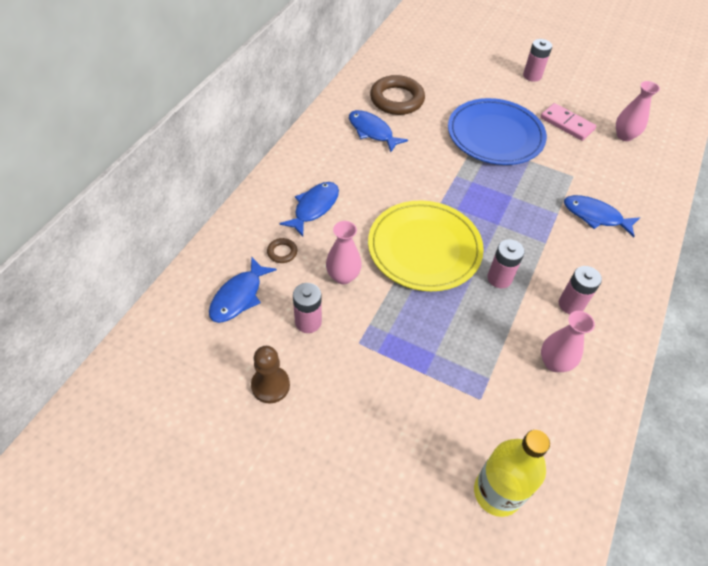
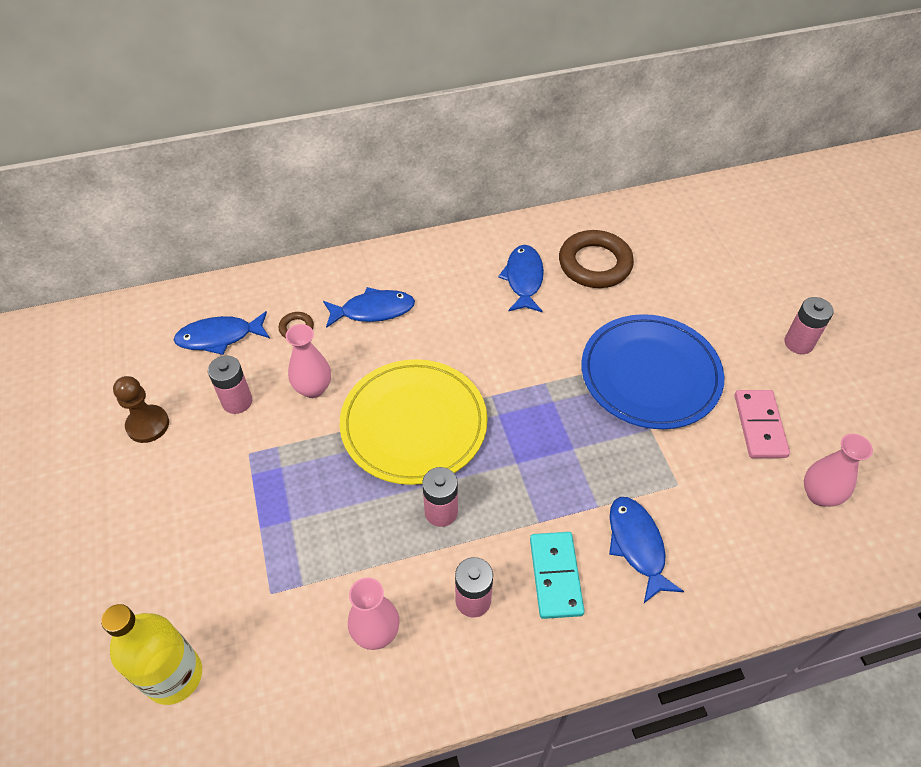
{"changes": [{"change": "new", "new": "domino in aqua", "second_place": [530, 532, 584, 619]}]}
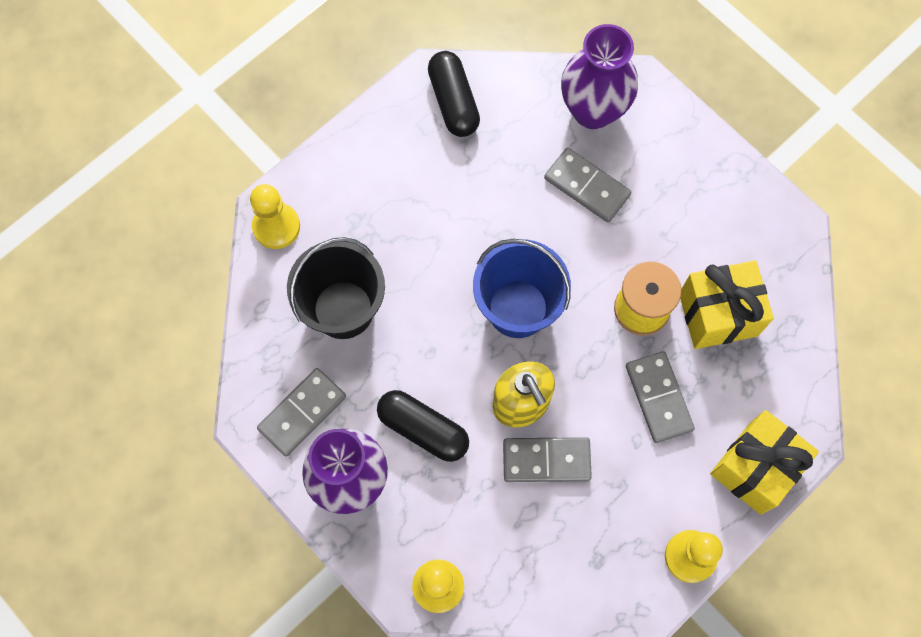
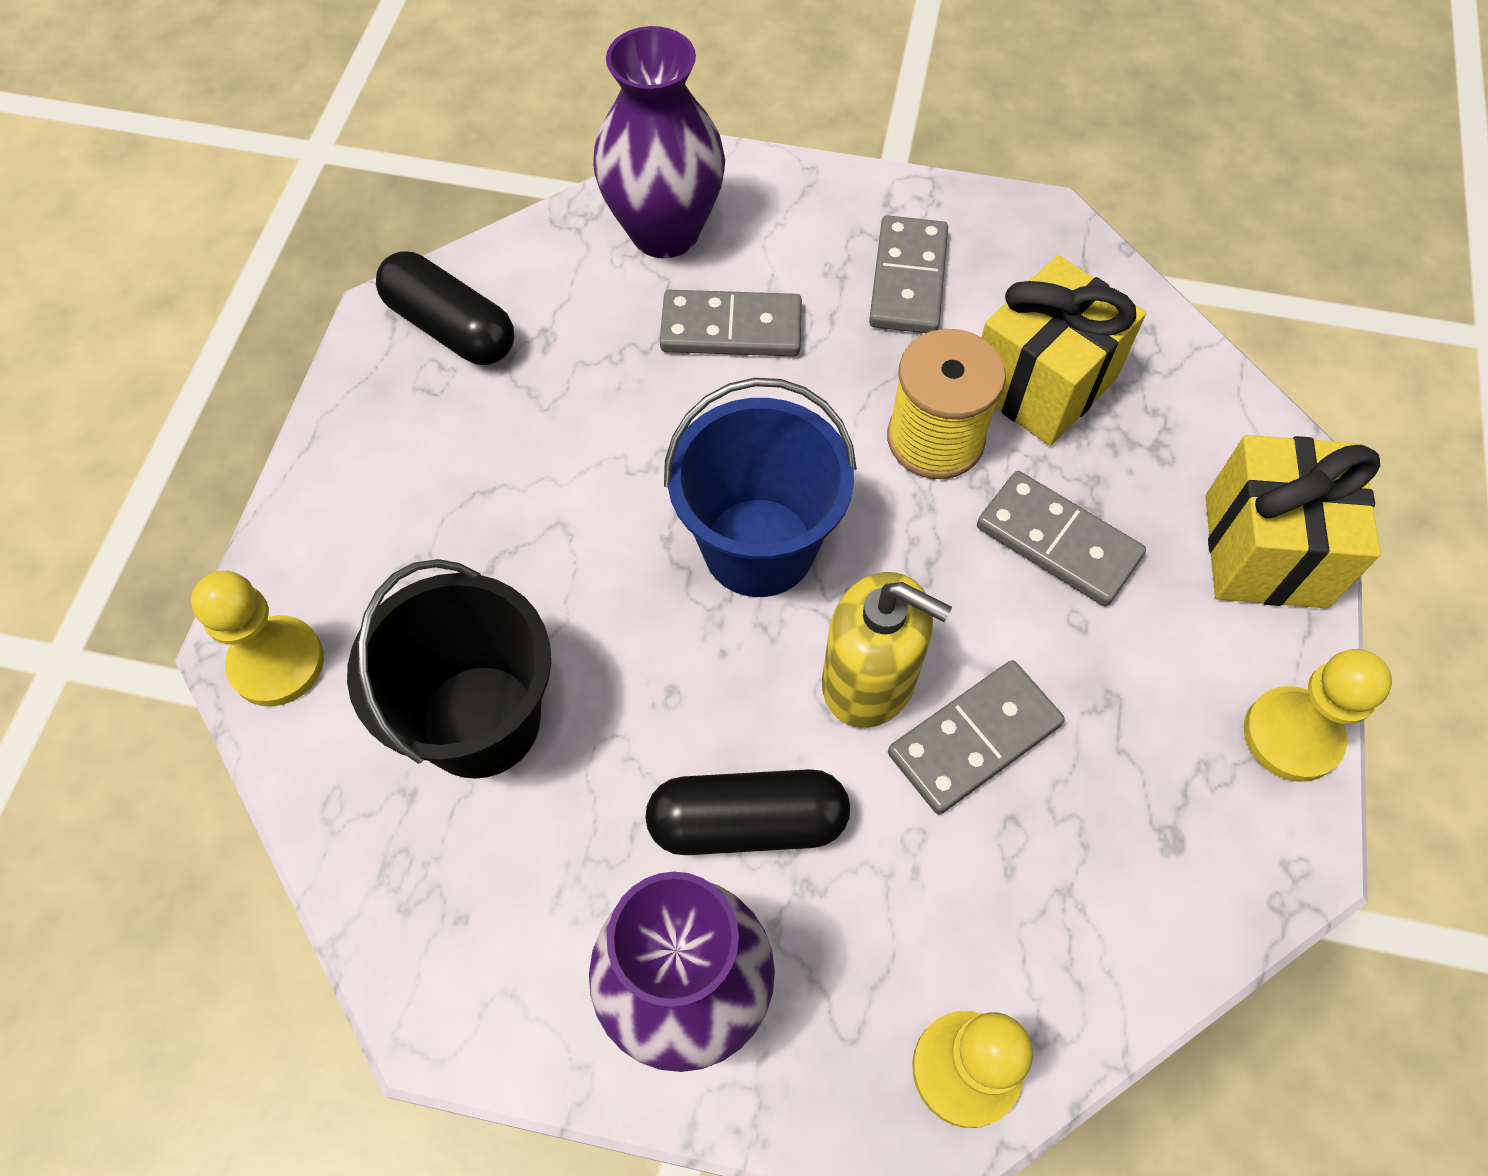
{"changes": [{"change": "shifted", "old": "domino in ash-grey", "first_place": [257, 368, 346, 457], "second_place": [869, 215, 948, 333]}]}
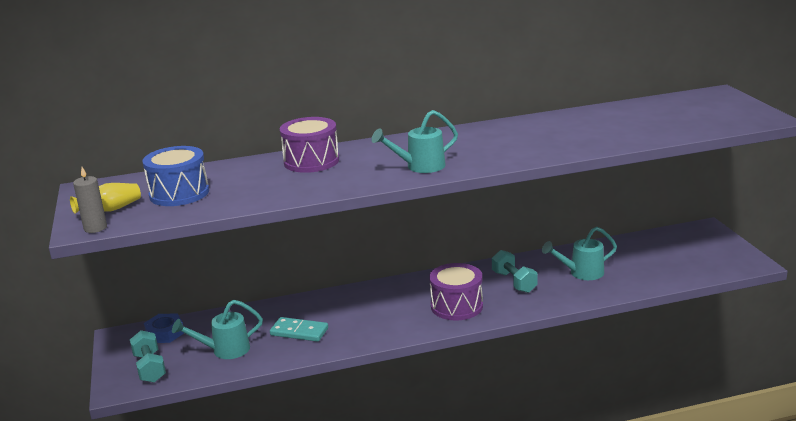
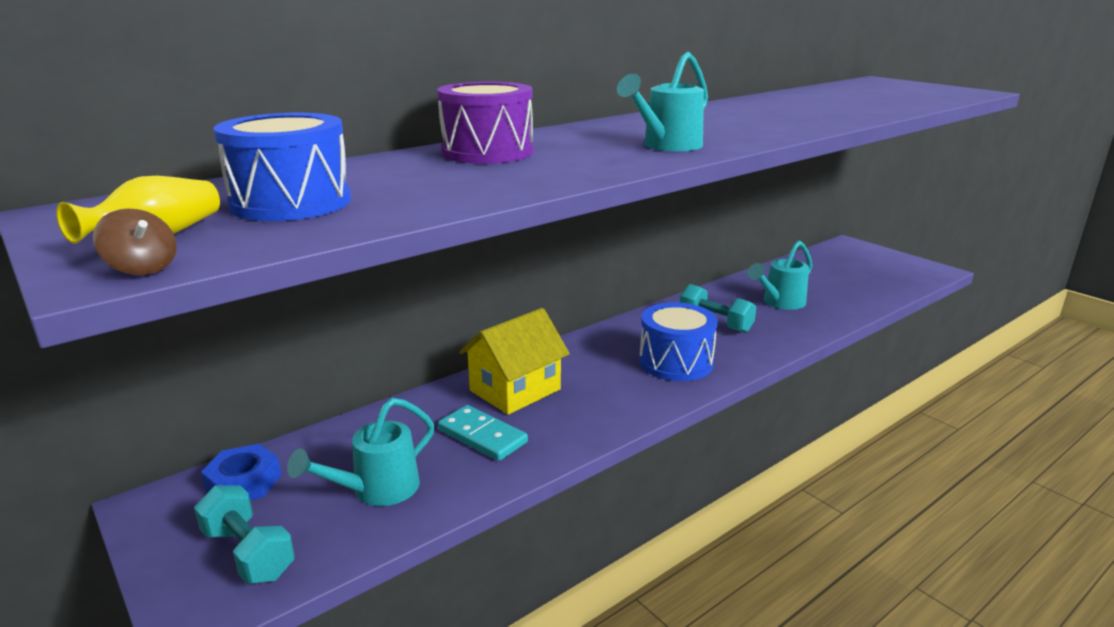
{"changes": [{"change": "new", "new": "cottage in bright yellow", "second_place": [459, 308, 570, 415]}, {"change": "swapped", "old": "wax candle in ash-grey", "new": "whirligig in russet", "first_place": [73, 167, 107, 233], "second_place": [93, 209, 177, 275]}, {"change": "repainted", "old": "drum in purple", "new": "drum in cobalt", "first_place": [429, 263, 483, 320], "second_place": [639, 302, 718, 381]}, {"change": "rotated", "old": "domino in aqua", "first_place": [270, 317, 328, 342], "second_place": [438, 405, 528, 461], "degrees": 45}]}
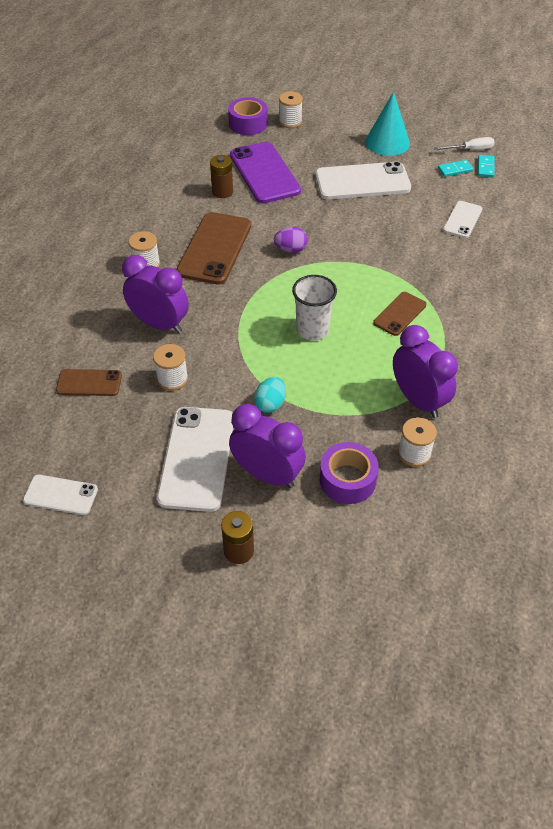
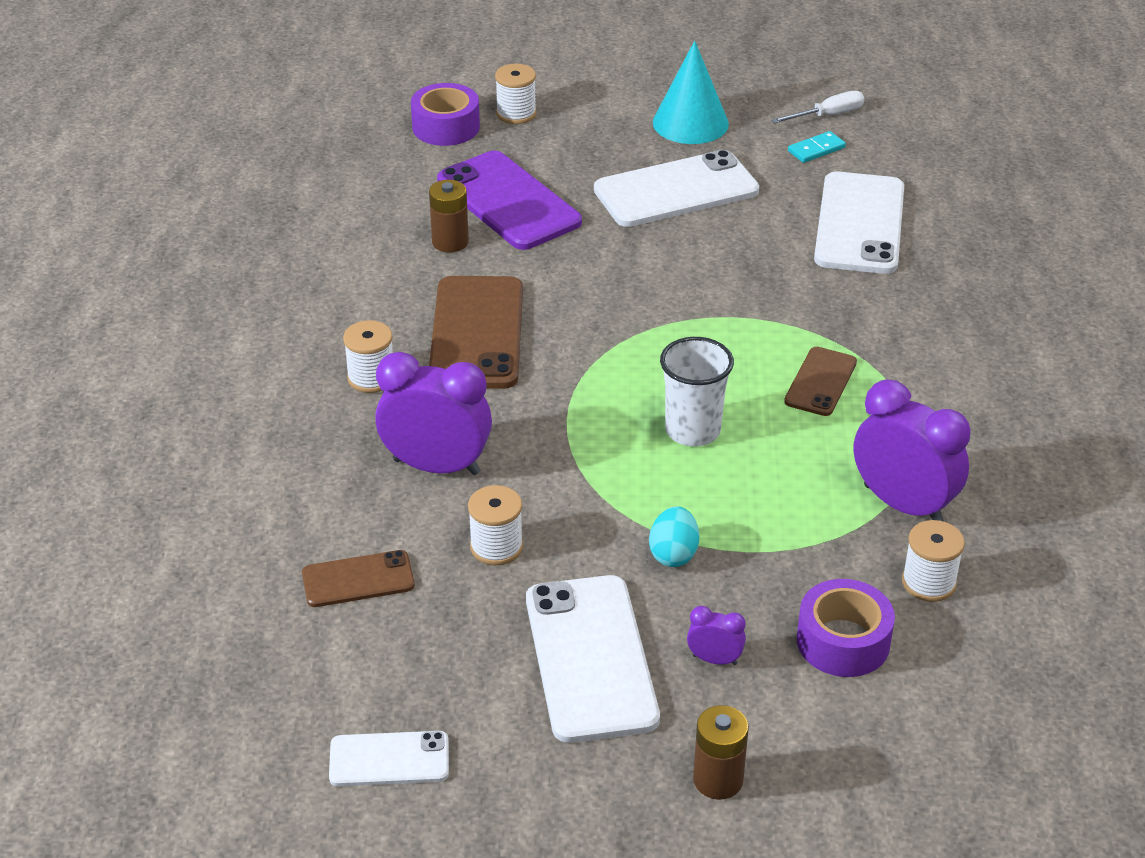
{"changes": [{"change": "gone", "old": "toy egg in purple", "first_place": [274, 227, 308, 253]}, {"change": "gone", "old": "domino in aqua", "first_place": [478, 155, 495, 178]}, {"change": "scaled", "old": "alarm clock in purple", "first_place": [229, 404, 306, 488], "second_place": [687, 606, 746, 665], "factor": 0.46}, {"change": "scaled", "old": "phone in pure white", "first_place": [443, 201, 482, 238], "second_place": [814, 172, 904, 274], "factor": 1.83}]}
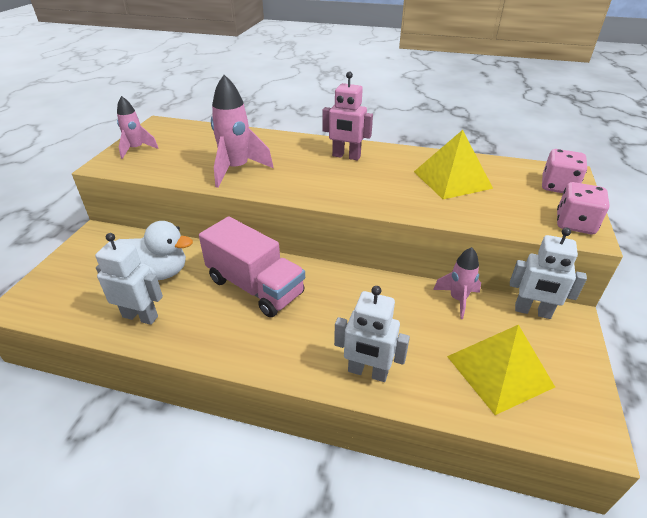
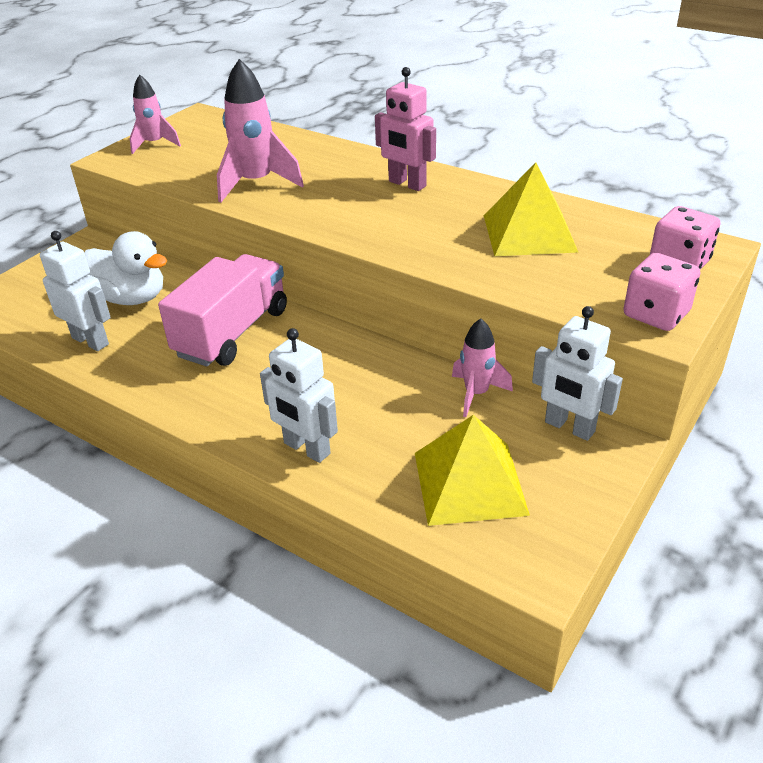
{"changes": [{"change": "rotated", "old": "truck in rosy", "first_place": [199, 216, 305, 317], "second_place": [158, 254, 287, 366], "degrees": -120}]}
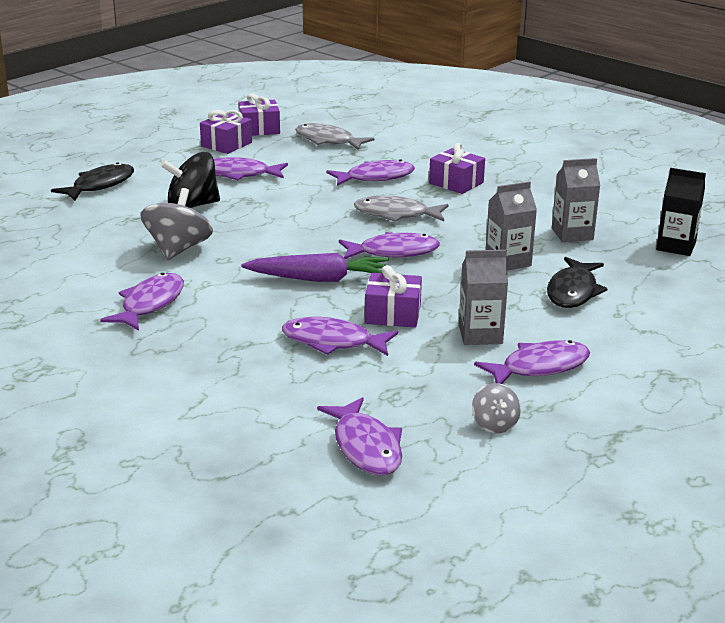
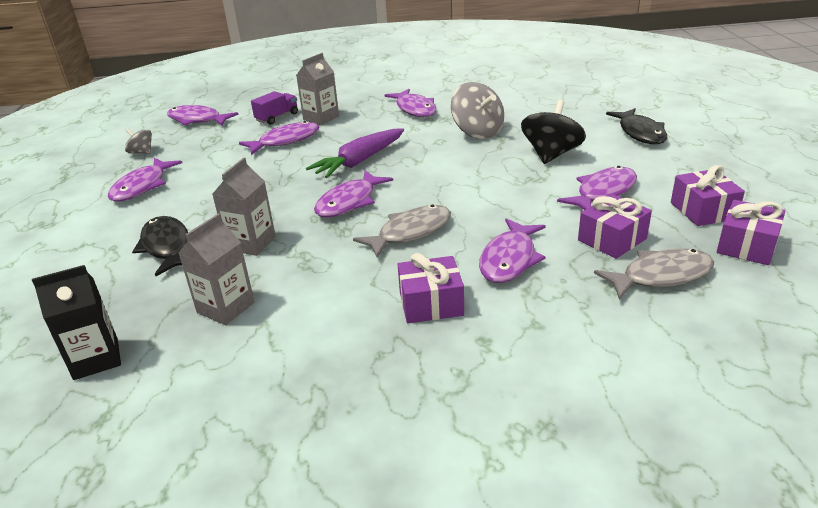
{"changes": [{"change": "new", "new": "truck in purple", "second_place": [251, 91, 298, 125]}, {"change": "shifted", "old": "present in purple", "first_place": [365, 265, 422, 328], "second_place": [578, 194, 652, 259]}, {"change": "shifted", "old": "carton in ash-grey", "first_place": [459, 250, 508, 345], "second_place": [296, 53, 339, 125]}]}
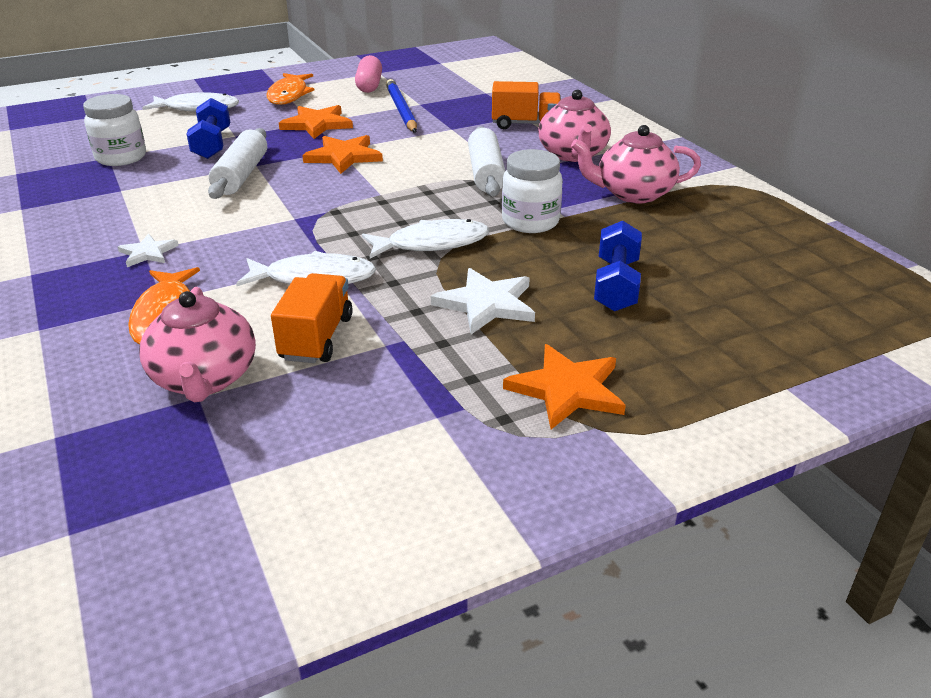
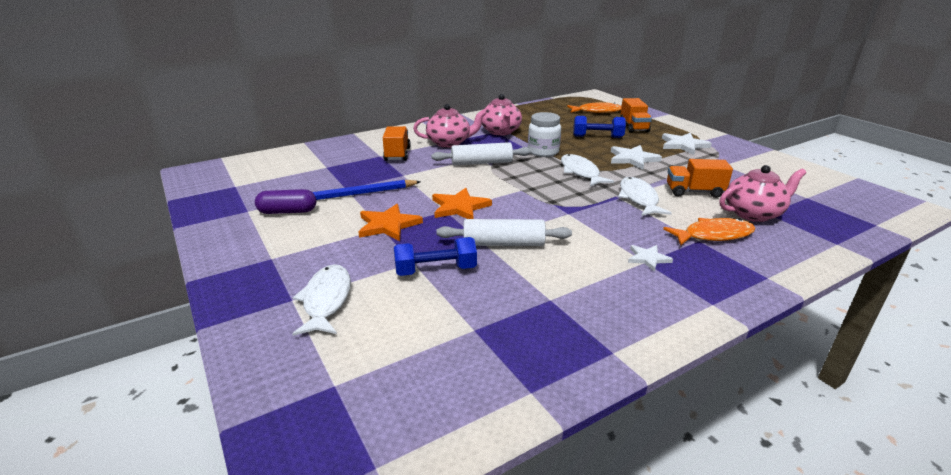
{"changes": [{"change": "gone", "old": "jar in pure white", "first_place": [83, 94, 146, 166]}, {"change": "new", "new": "truck in orange-coloured", "second_place": [620, 98, 652, 133]}, {"change": "shifted", "old": "fish figure in orange-coloured", "first_place": [267, 73, 315, 105], "second_place": [567, 102, 622, 113]}, {"change": "repainted", "old": "pill shape in rosy", "new": "pill shape in purple", "first_place": [355, 55, 382, 93], "second_place": [255, 189, 316, 214]}, {"change": "repainted", "old": "star shape in orange-coloured", "new": "star shape in pure white", "first_place": [503, 344, 626, 429], "second_place": [662, 133, 712, 155]}]}
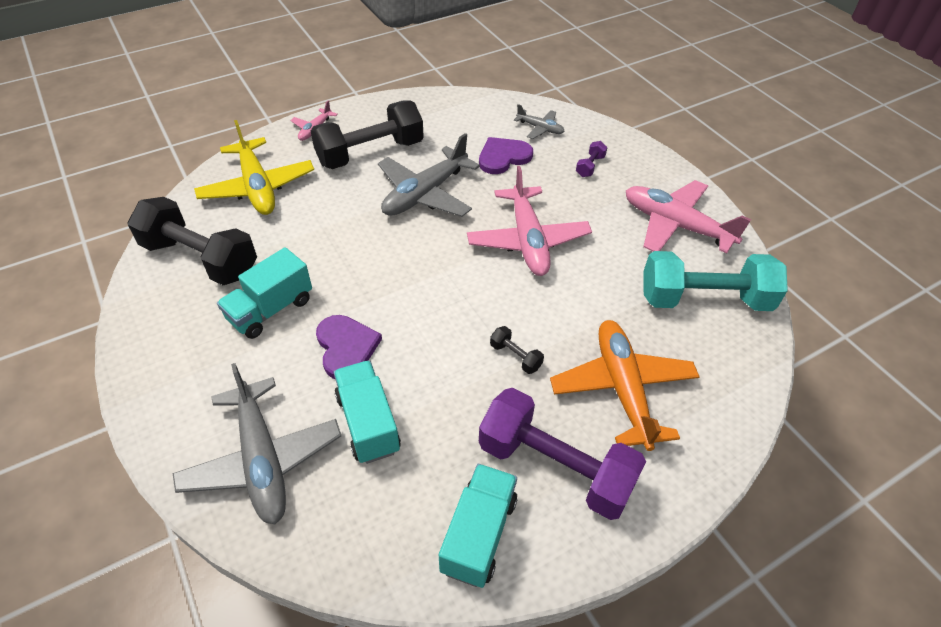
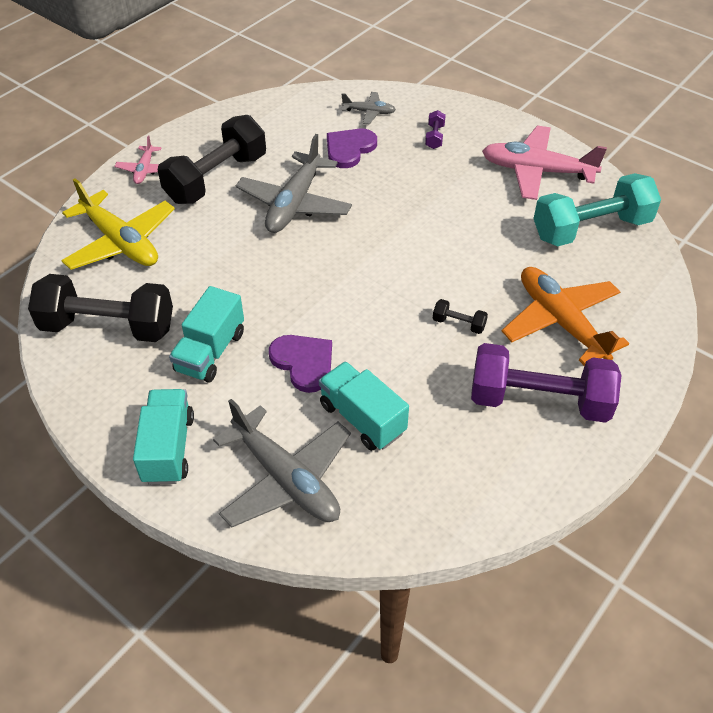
{"changes": [{"change": "gone", "old": "plane in rosy", "first_place": [467, 166, 592, 276]}, {"change": "shifted", "old": "truck in aqua", "first_place": [439, 464, 517, 588], "second_place": [133, 389, 194, 485]}]}
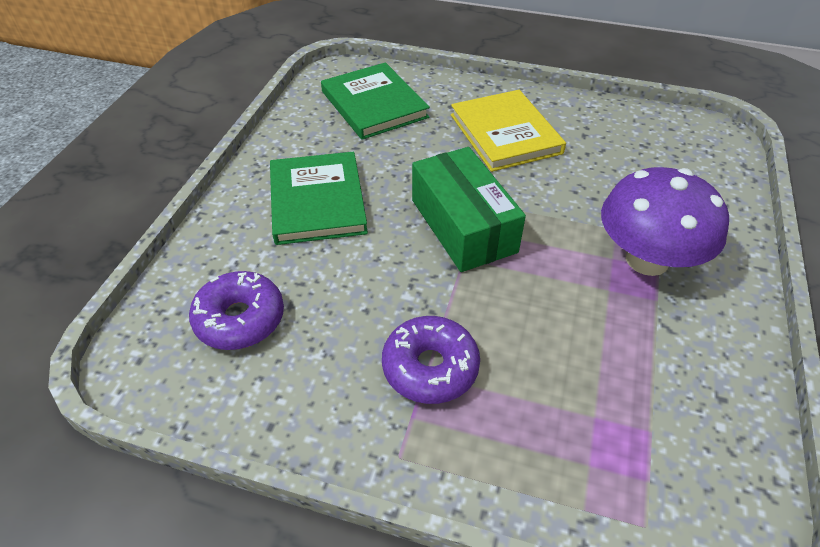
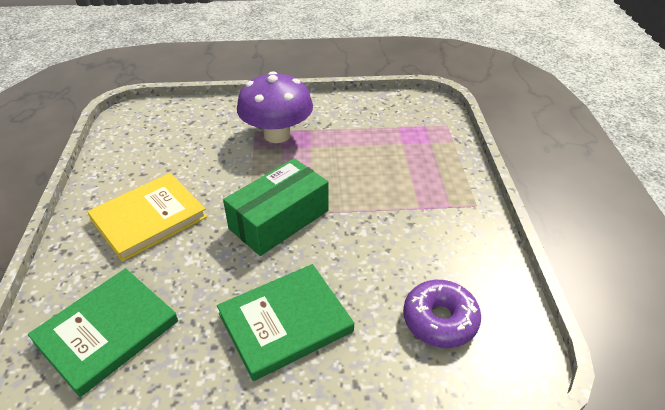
{"changes": [{"change": "gone", "old": "donut in purple", "first_place": [382, 316, 480, 404]}]}
